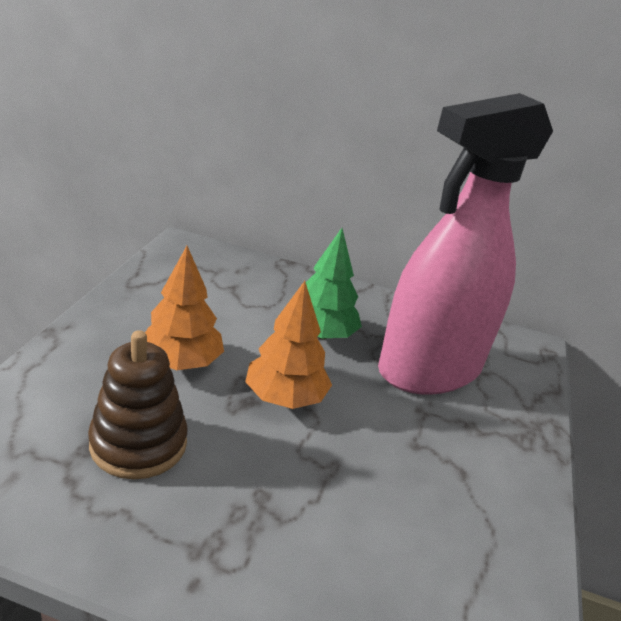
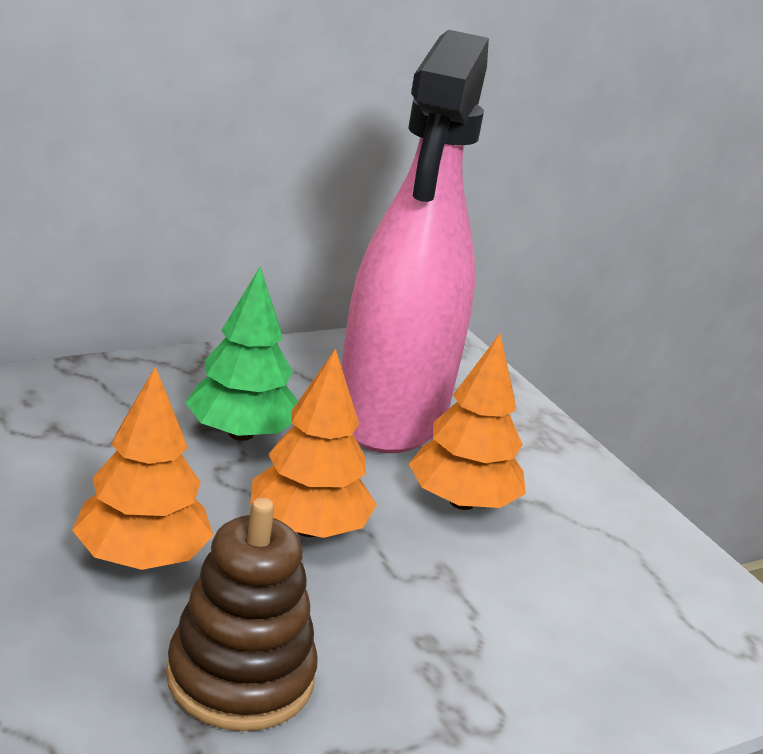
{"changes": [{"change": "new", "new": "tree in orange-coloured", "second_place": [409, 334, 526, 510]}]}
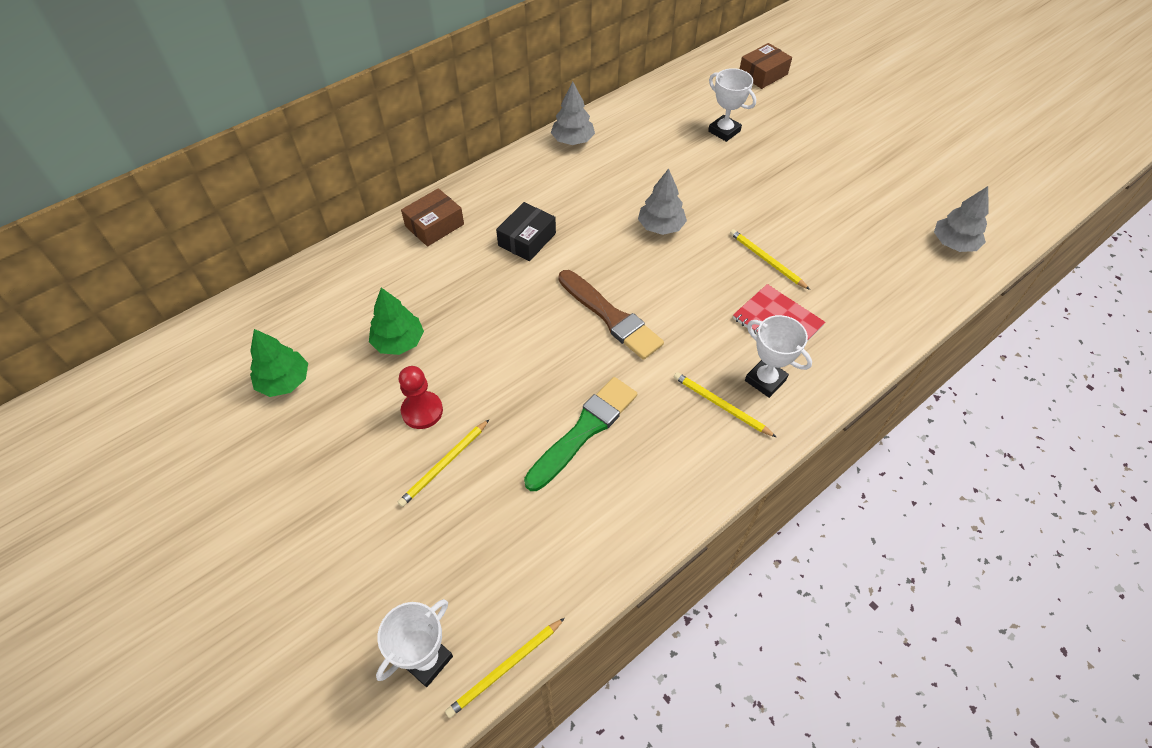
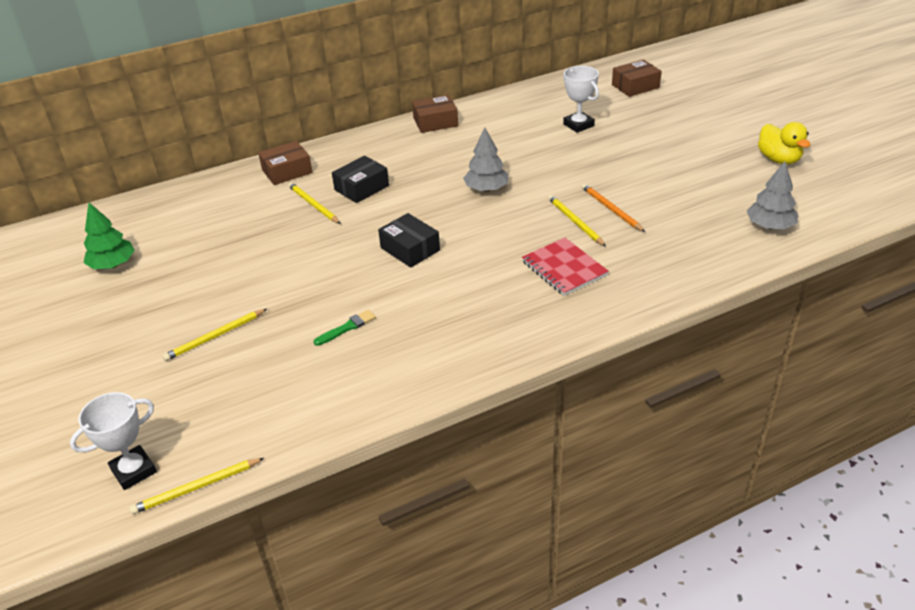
{"changes": [{"change": "gone", "old": "tree in emerald", "first_place": [369, 288, 424, 355]}, {"change": "gone", "old": "pawn in crimson", "first_place": [399, 366, 443, 429]}, {"change": "gone", "old": "prize cup in pure white", "first_place": [745, 315, 812, 398]}, {"change": "new", "new": "pencil in orange-coloured", "second_place": [582, 184, 645, 232]}, {"change": "new", "new": "rubber duck in bright yellow", "second_place": [758, 122, 810, 164]}, {"change": "shifted", "old": "pencil in bright yellow", "first_place": [674, 372, 776, 437], "second_place": [288, 182, 341, 224]}, {"change": "swapped", "old": "tree in ash-grey", "new": "package in russet", "first_place": [551, 81, 595, 145], "second_place": [412, 95, 458, 133]}, {"change": "swapped", "old": "paint brush in russet", "new": "package in black", "first_place": [558, 270, 664, 360], "second_place": [378, 213, 440, 268]}, {"change": "scaled", "old": "paint brush in emerald", "first_place": [524, 377, 637, 491], "second_place": [314, 309, 376, 346], "factor": 0.48}]}
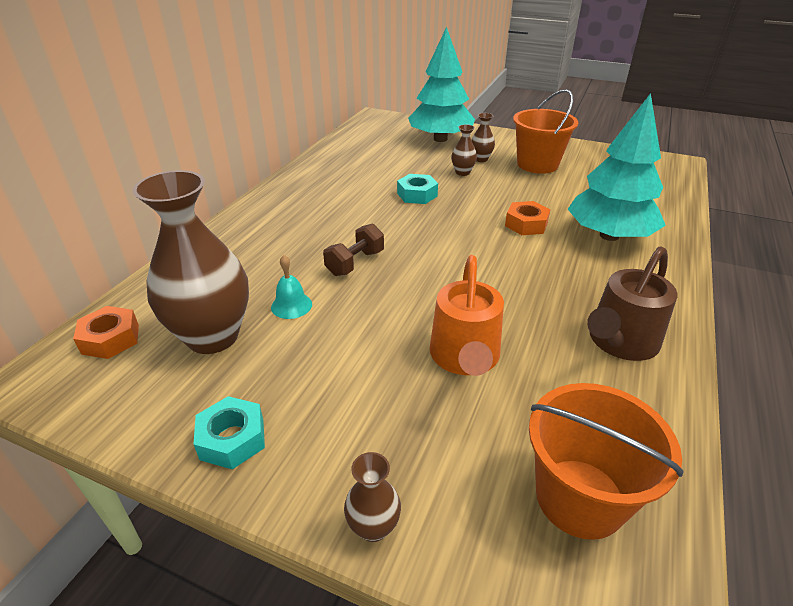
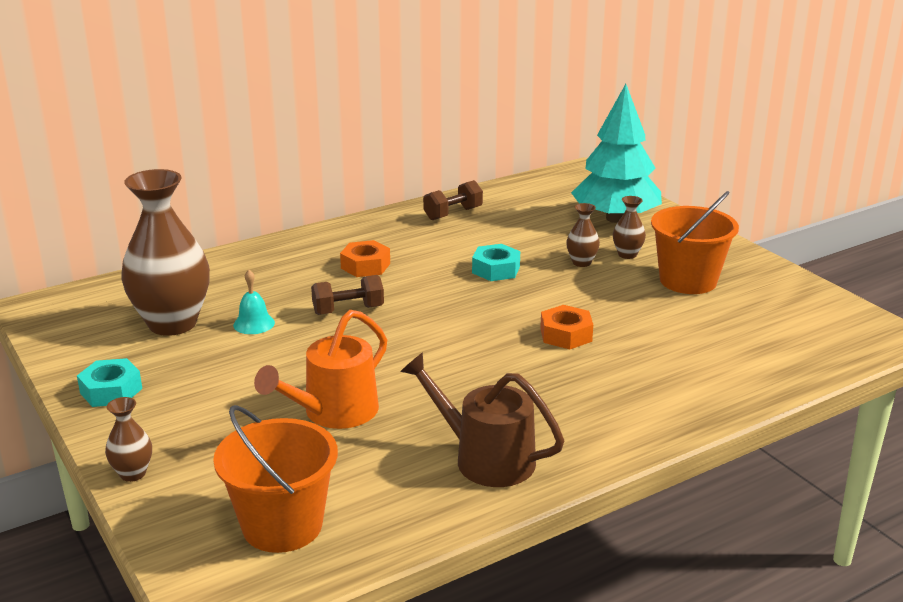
{"changes": [{"change": "gone", "old": "tree in aqua", "first_place": [568, 93, 666, 241]}, {"change": "new", "new": "dumbbell in russet", "second_place": [423, 180, 483, 220]}, {"change": "shifted", "old": "hexagon nut in orange-coloured", "first_place": [73, 306, 139, 359], "second_place": [340, 240, 390, 277]}, {"change": "rotated", "old": "sprinkling can in russet", "first_place": [587, 246, 677, 361], "second_place": [400, 352, 564, 487], "degrees": 45}]}
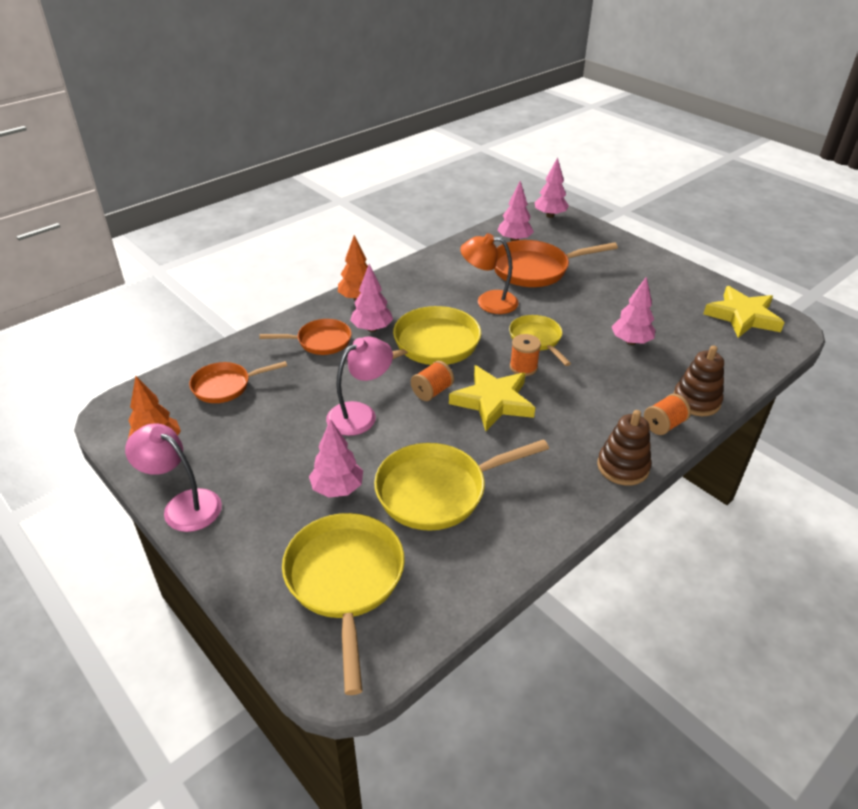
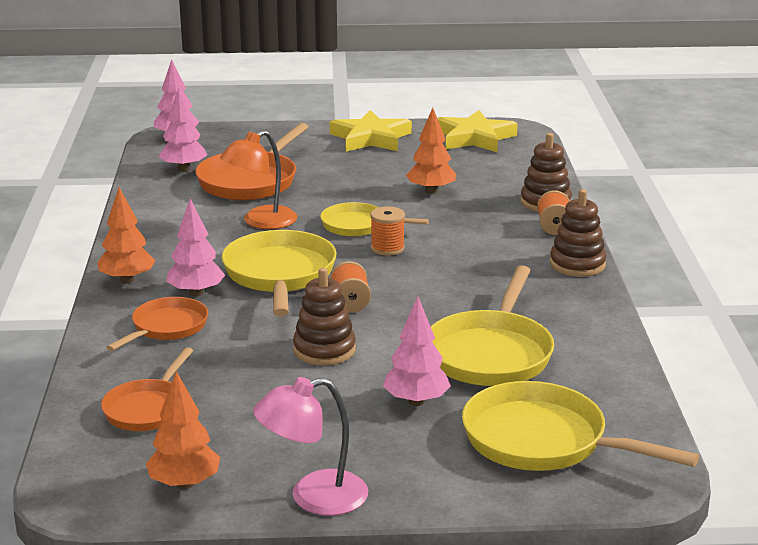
{"changes": [{"change": "shifted", "old": "star shape in bright yellow", "first_place": [449, 365, 535, 431], "second_place": [330, 110, 412, 152]}, {"change": "swapped", "old": "reading lamp in rosy", "new": "stacking toy in russet", "first_place": [326, 337, 393, 436], "second_place": [293, 268, 356, 365]}, {"change": "repainted", "old": "tree in rosy", "new": "tree in orange-coloured", "first_place": [612, 276, 655, 345], "second_place": [406, 108, 456, 194]}]}
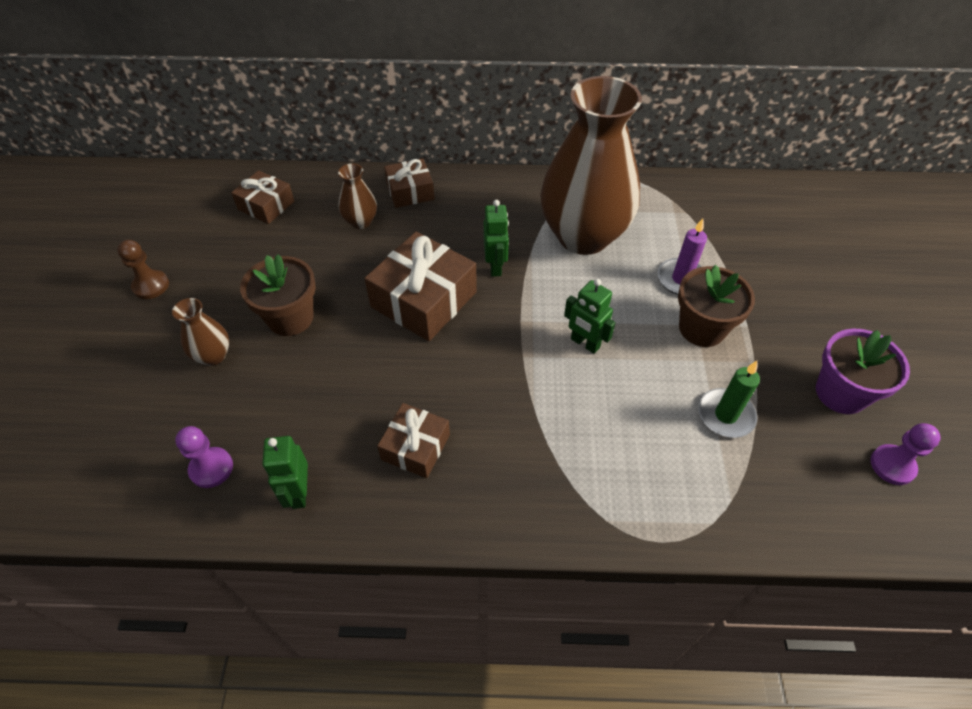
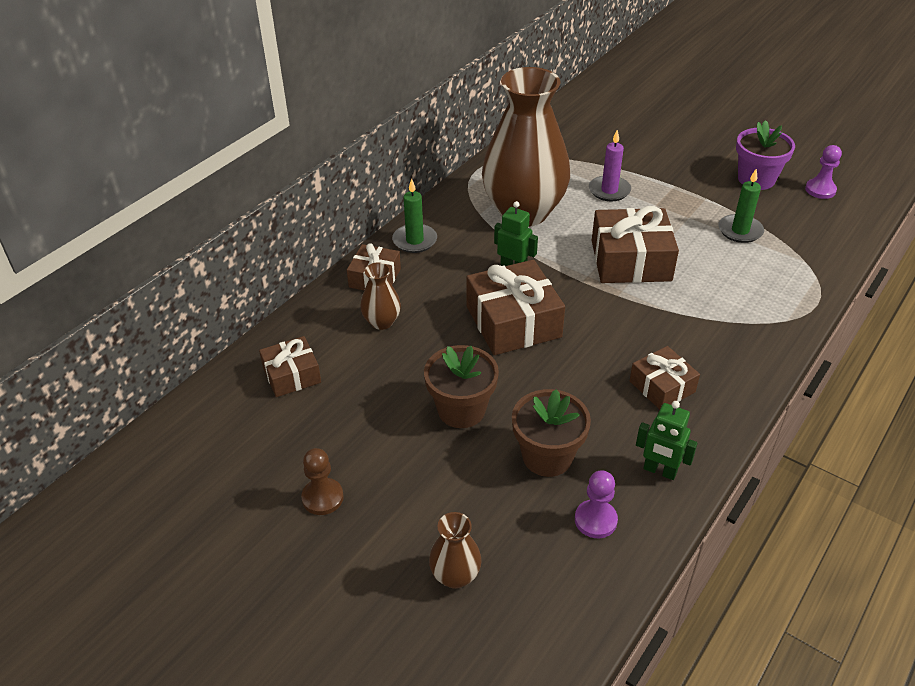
{"changes": [{"change": "new", "new": "wax candle in emerald", "second_place": [392, 179, 437, 253]}, {"change": "shifted", "old": "flower vase in russet", "first_place": [172, 298, 229, 366], "second_place": [429, 512, 482, 589]}, {"change": "shifted", "old": "flower pot in russet", "first_place": [678, 265, 755, 347], "second_place": [512, 389, 591, 477]}, {"change": "swapped", "old": "robot figure in emerald", "new": "present in russet", "first_place": [564, 279, 615, 354], "second_place": [592, 206, 679, 283]}]}
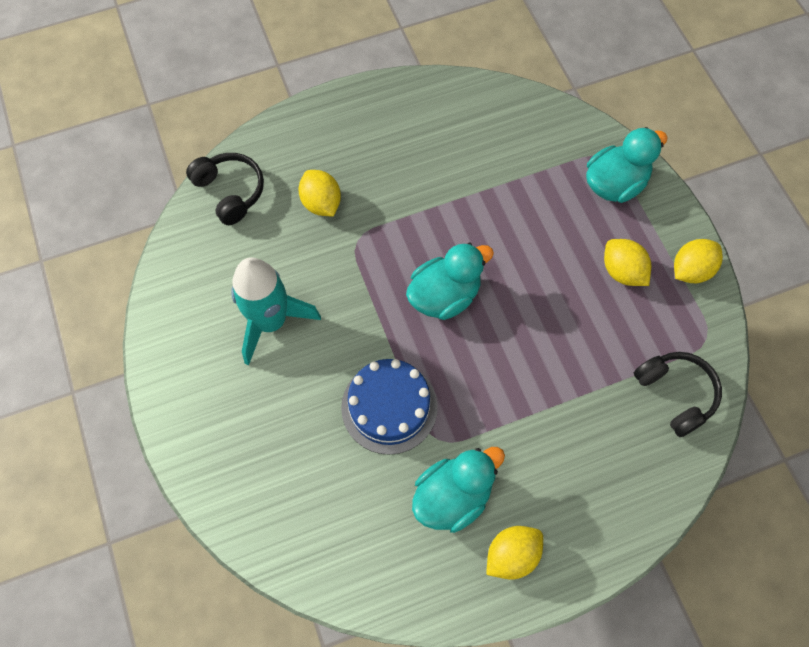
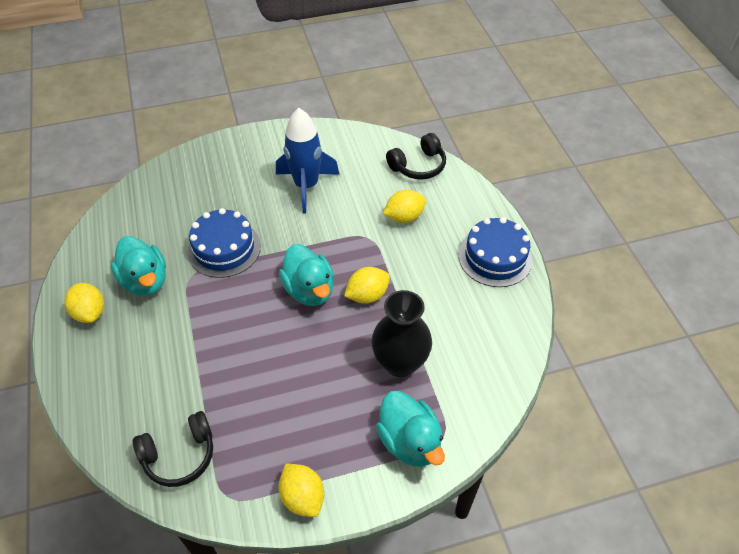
{"changes": [{"change": "new", "new": "flower vase in black", "second_place": [371, 290, 432, 377]}, {"change": "new", "new": "gateau in cobalt", "second_place": [459, 217, 533, 287]}, {"change": "shifted", "old": "toy lemon in bright yellow", "first_place": [604, 239, 651, 286], "second_place": [344, 267, 390, 304]}, {"change": "repainted", "old": "toy rocket in aqua", "new": "toy rocket in cobalt", "first_place": [231, 257, 321, 365], "second_place": [276, 108, 340, 213]}]}
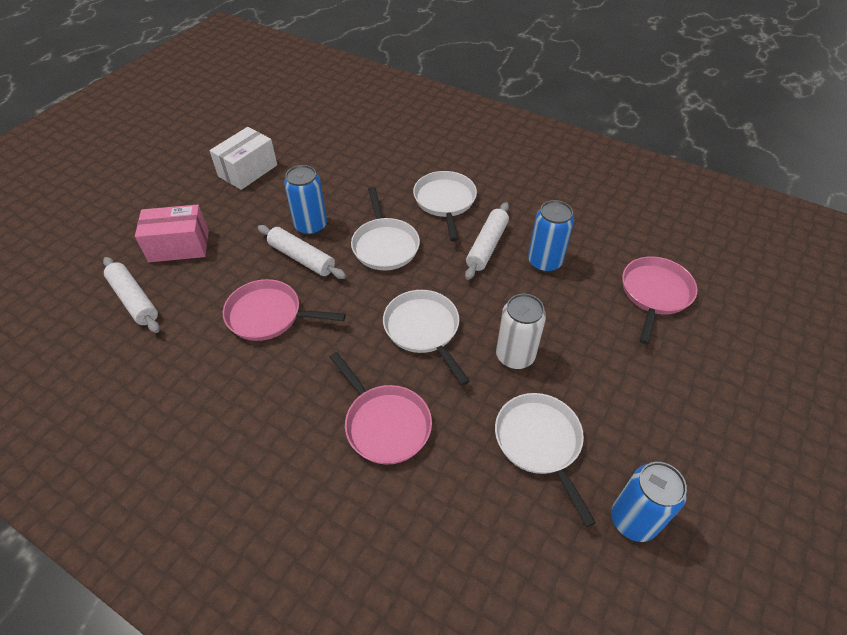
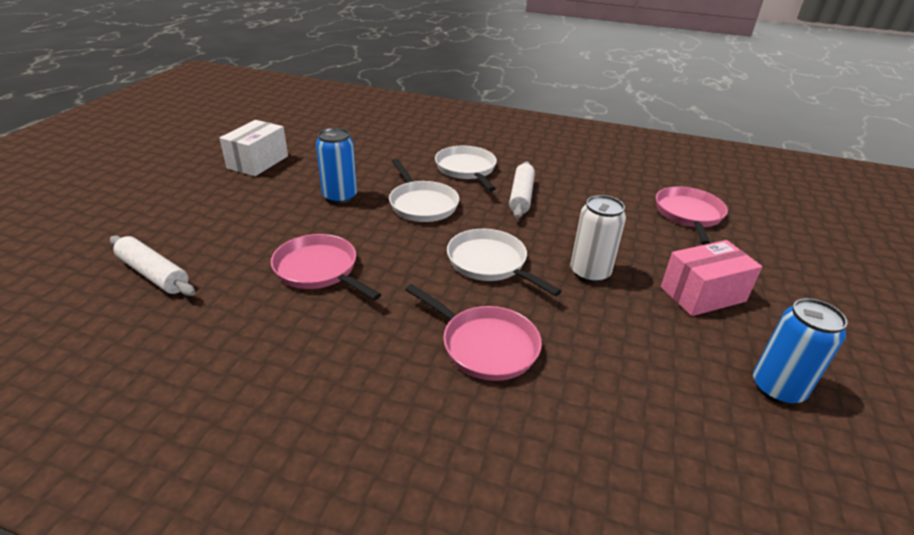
{"changes": [{"change": "gone", "old": "rolling pin in pure white", "first_place": [258, 225, 346, 279]}, {"change": "gone", "old": "pan in pure white", "first_place": [495, 393, 596, 527]}, {"change": "gone", "old": "can in cobalt", "first_place": [528, 200, 574, 272]}, {"change": "shifted", "old": "package in rosy", "first_place": [135, 205, 209, 262], "second_place": [661, 240, 762, 316]}, {"change": "rotated", "old": "pan in rosy", "first_place": [223, 279, 346, 341], "second_place": [271, 234, 382, 300], "degrees": 45}]}
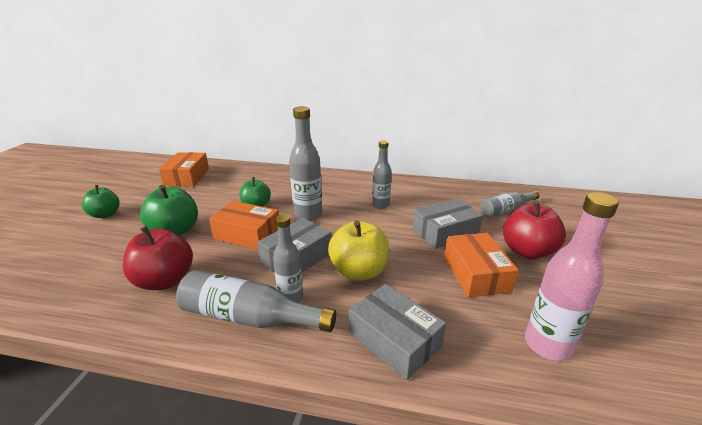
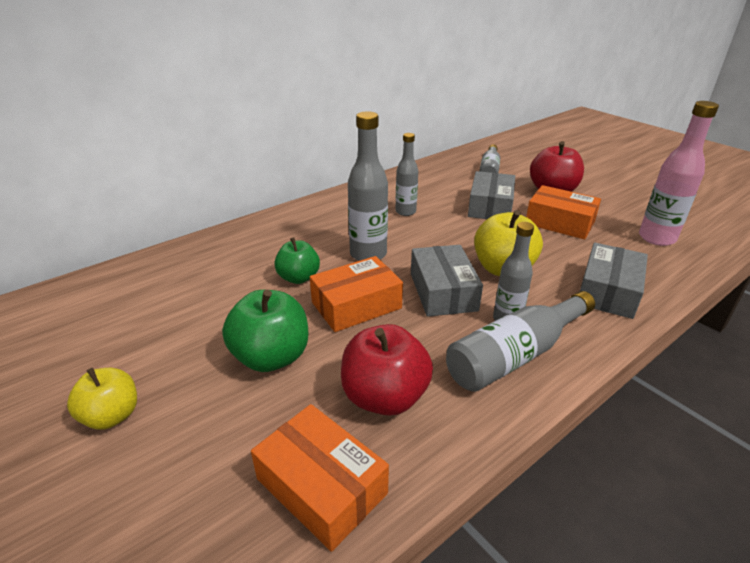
{"changes": [{"change": "shifted", "old": "package in orange-coloured", "first_place": [159, 152, 209, 187], "second_place": [251, 404, 389, 552]}, {"change": "repainted", "old": "apple in emerald", "new": "apple in bright yellow", "first_place": [82, 185, 119, 218], "second_place": [67, 368, 137, 430]}, {"change": "rotated", "old": "package in ash-grey", "first_place": [349, 284, 446, 380], "second_place": [580, 242, 648, 319], "degrees": -60}]}
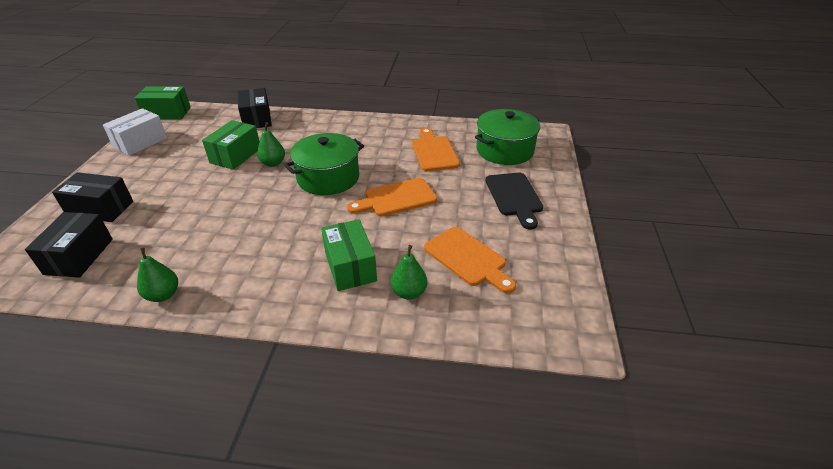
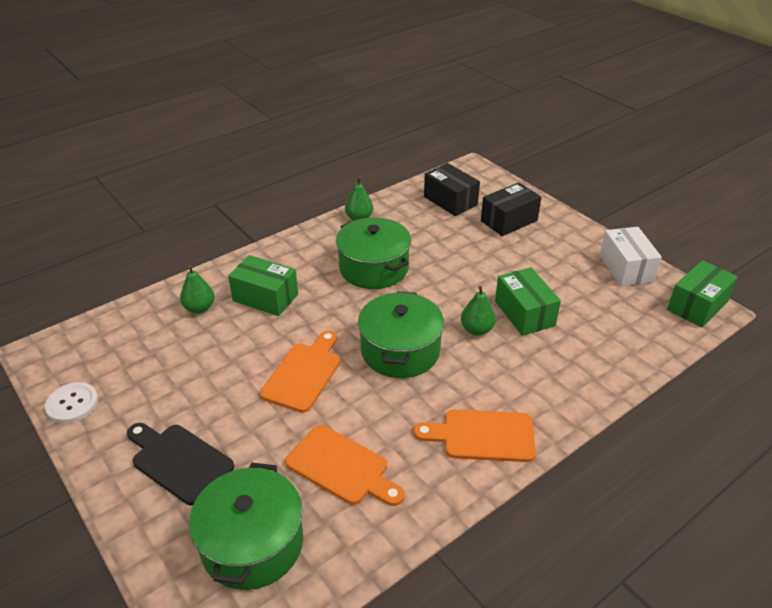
{"changes": [{"change": "gone", "old": "package in black", "first_place": [238, 88, 272, 128]}, {"change": "new", "new": "button in pure white", "second_place": [45, 382, 98, 423]}, {"change": "new", "new": "pot in emerald", "second_place": [336, 217, 411, 289]}, {"change": "shifted", "old": "cutting board in orange-coloured", "first_place": [424, 227, 516, 293], "second_place": [414, 409, 536, 462]}]}
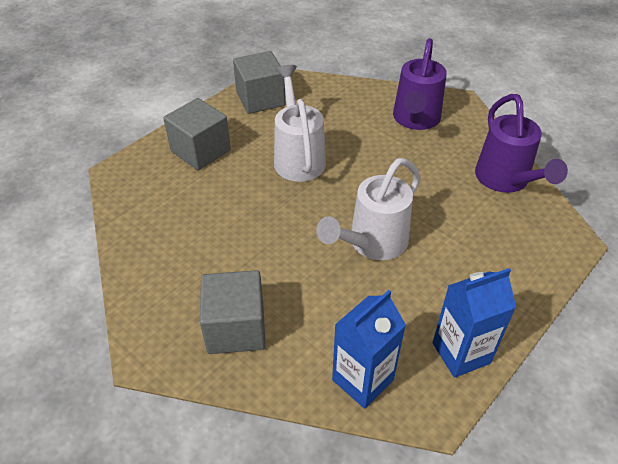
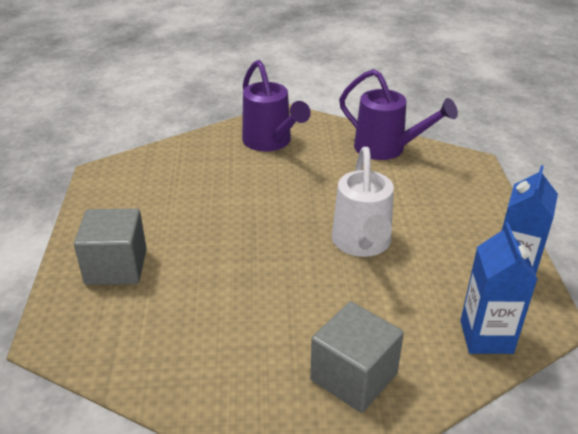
{"changes": [{"change": "gone", "old": "block in ash-grey", "first_place": [233, 51, 285, 114]}, {"change": "gone", "old": "sprinkling can in pure white", "first_place": [274, 65, 326, 182]}]}
